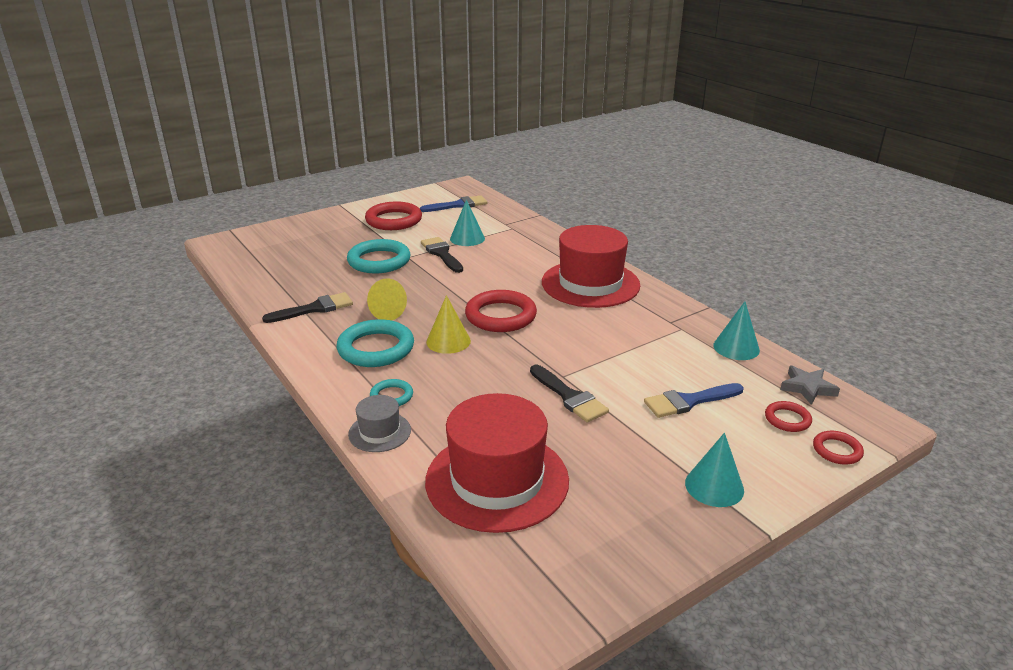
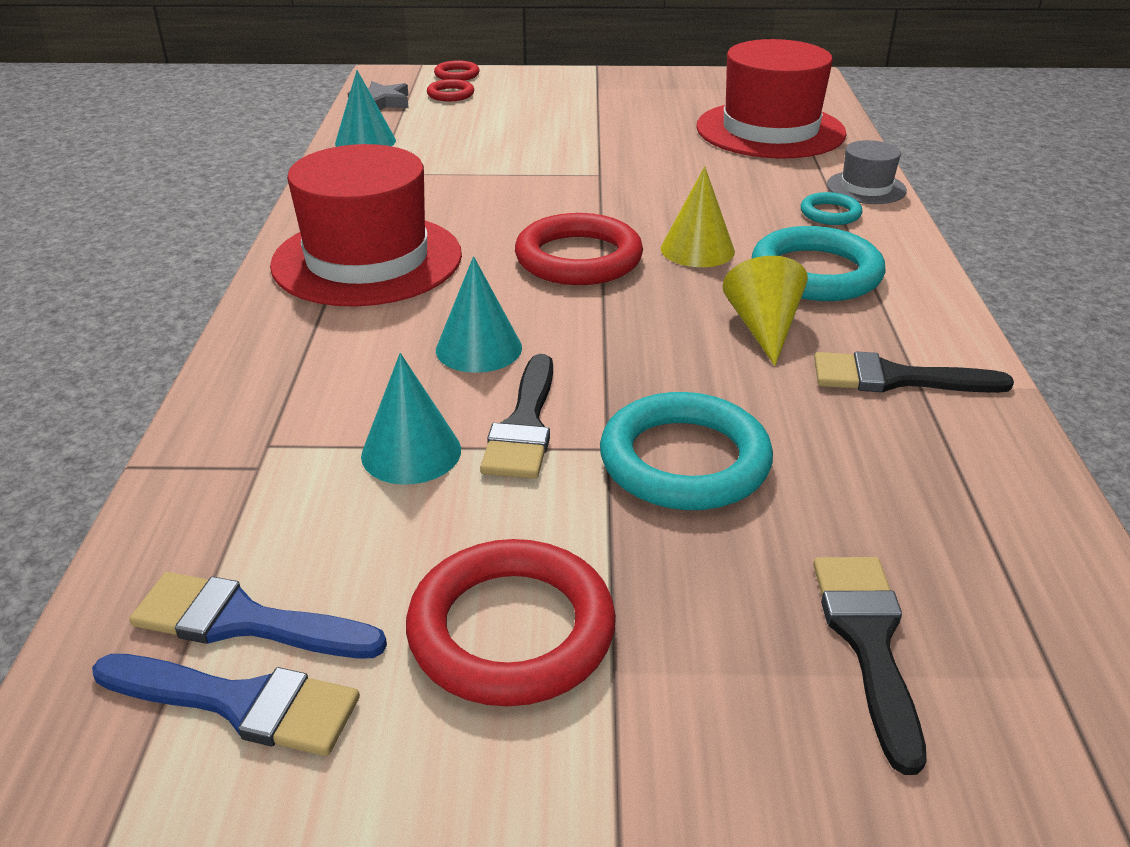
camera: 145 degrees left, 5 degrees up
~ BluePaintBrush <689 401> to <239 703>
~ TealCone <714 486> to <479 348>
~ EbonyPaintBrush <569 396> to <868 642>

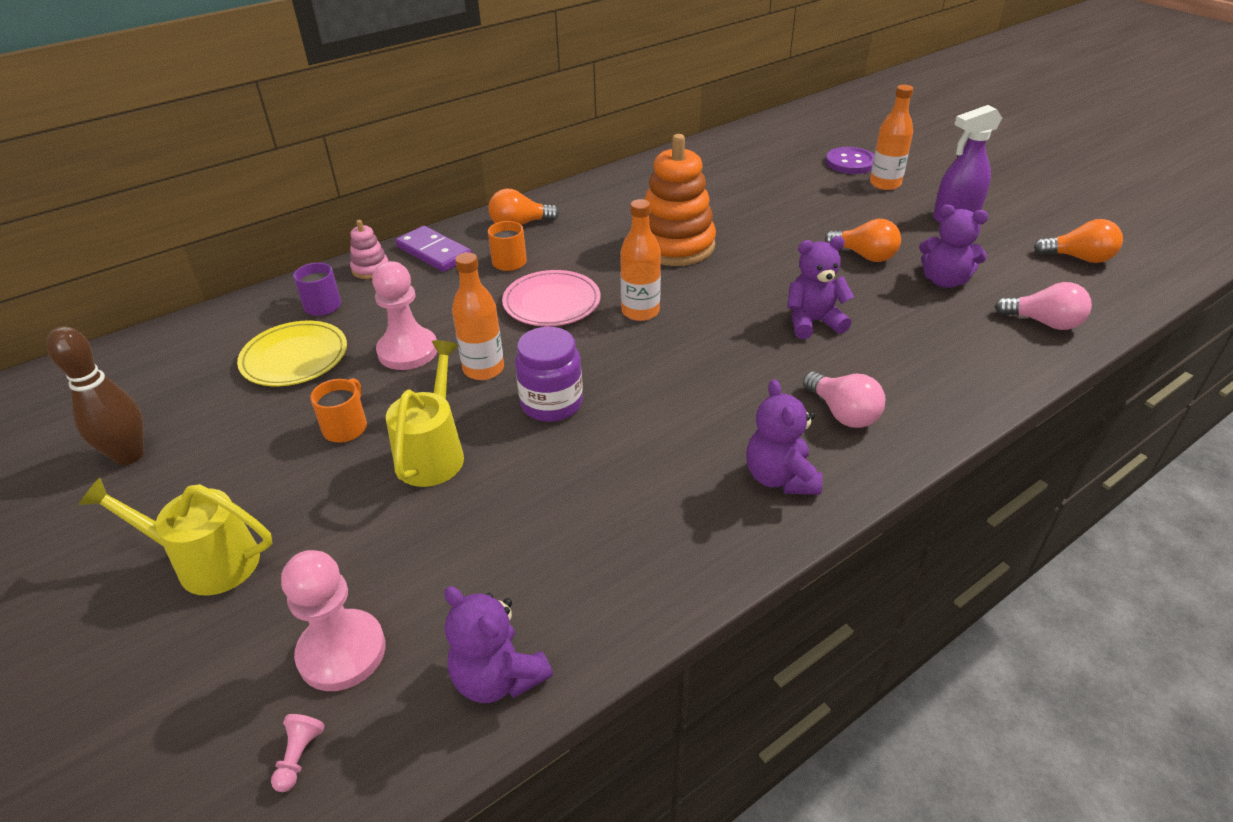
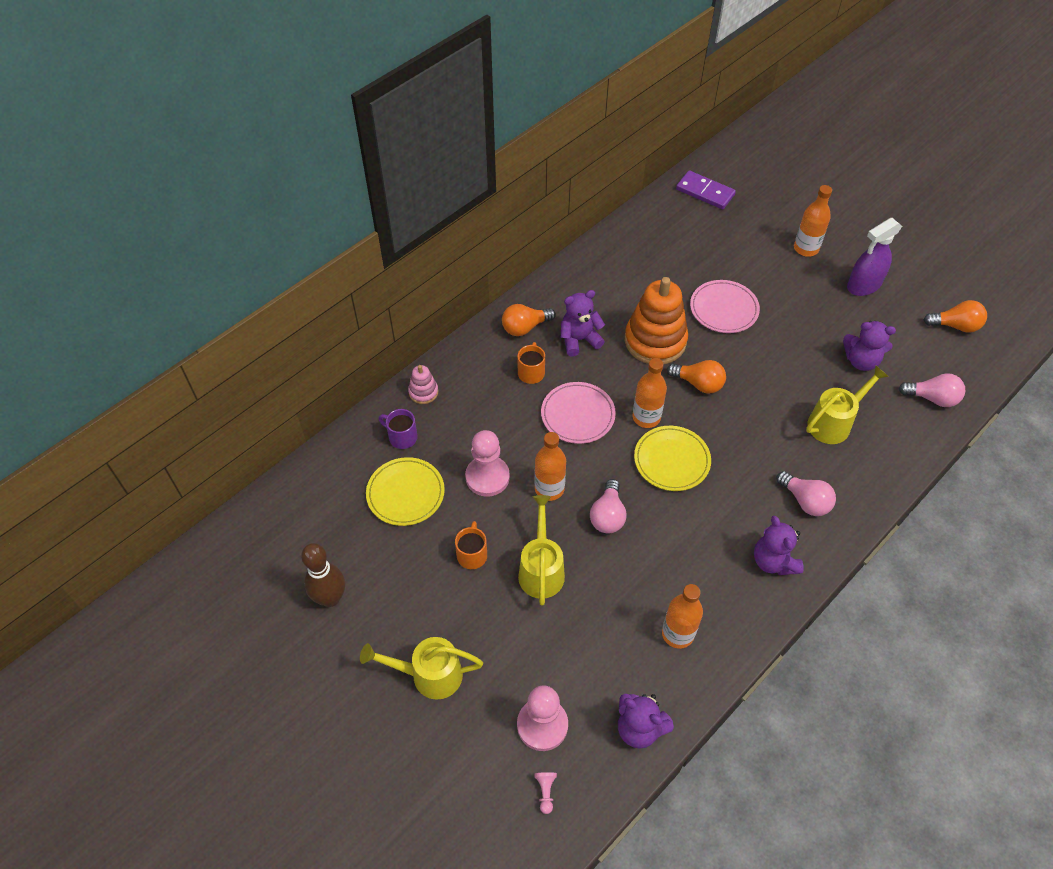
camera: 10 degrees left, 15 degrees up
~ RoyalPurpleStuffedBear <813 322> to <579 340>
~ RoyalPurpleJamJar <551 403> to RosyBulb <607 515>
+ GoldenPlate <671 460>
+ OrangeColouredDrinkBottle <677 634>
~ OrangeColouredBulb <864 256> to <698 383>
~ RoyalPurpleDominoTile <434 252> to <705 192>
+ RosyPlate <724 309>
+ GoldenWateringPot <834 422>
- RoyalPurpleShirtButton <850 163>

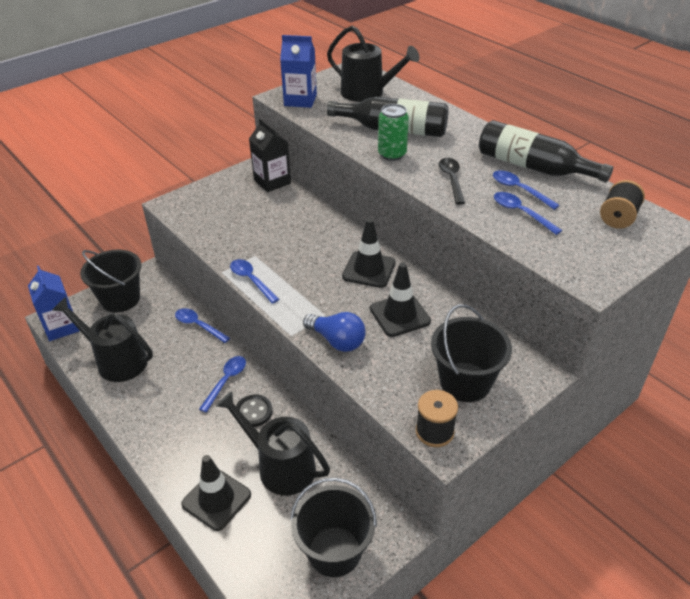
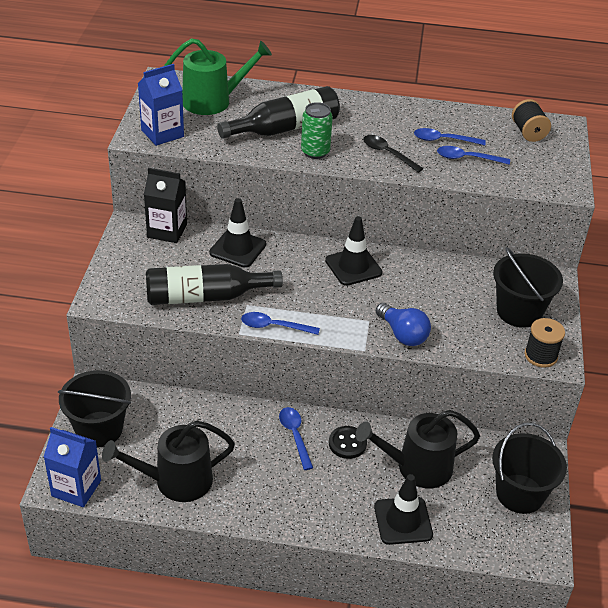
camera: 45 degrees left, 0 degrees up
~ EbonyDrinkBottle <533 167> to <205 296>
~ EbonyWateringPot <367 93> to GreenWateringPot <212 101>
~ EbonySafetyCone <399 315> to <238 248>
~ BlueBulb <337 341> = <402 334> 60 degrees clockwise
- BlueTeaspoon <198 325>

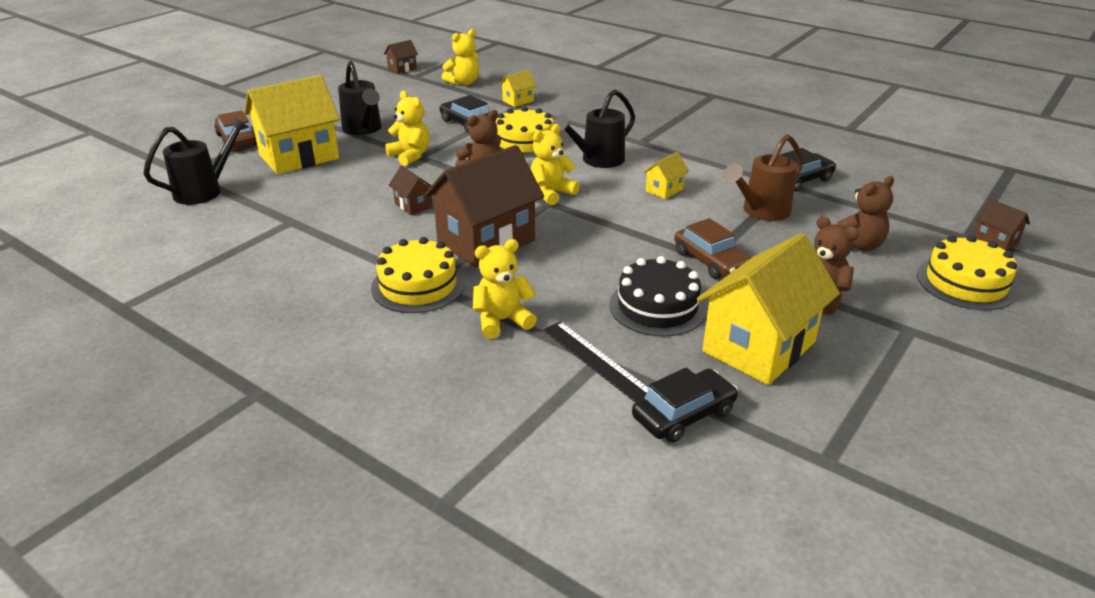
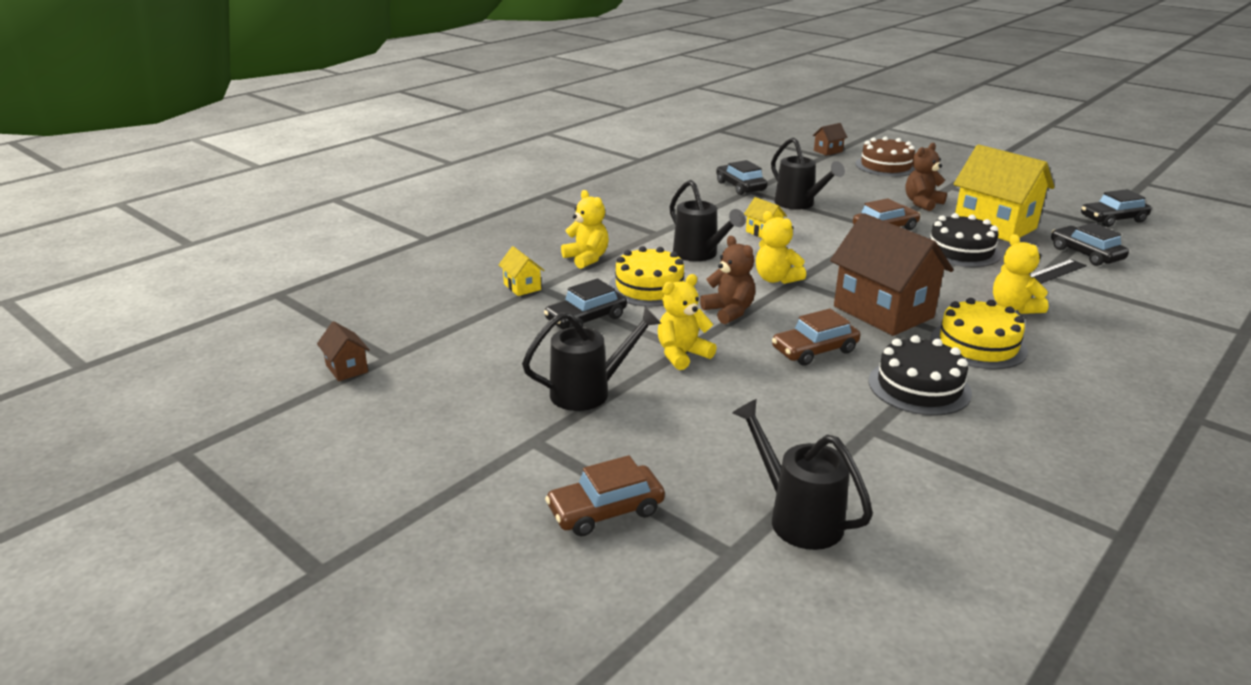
camera: 85 degrees left, 5 degrees down
~ GoldenStuffedBear <463 82> to <586 258>
~ DarkBrownWateringPot <761 211> to EbonyWateringPot <798 204>
~ DarkBrownHouse <413 205> to DarkBrownToyCar <814 350>
~ GoldenLayerCake <966 283> to DarkBrownLayerCake <886 166>
+ EbonyLayerCake <919 387>
+ EbonyToyCar <1113 219>
- GoldenHouse <299 157>
- DarkBrownStuffedBear <857 245>

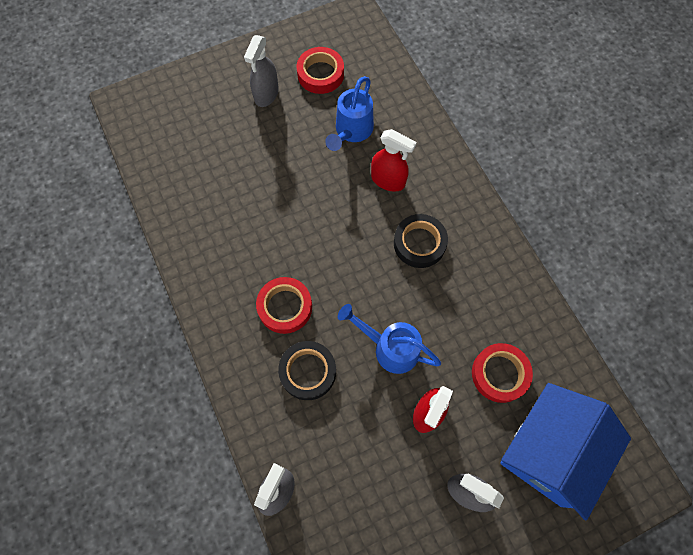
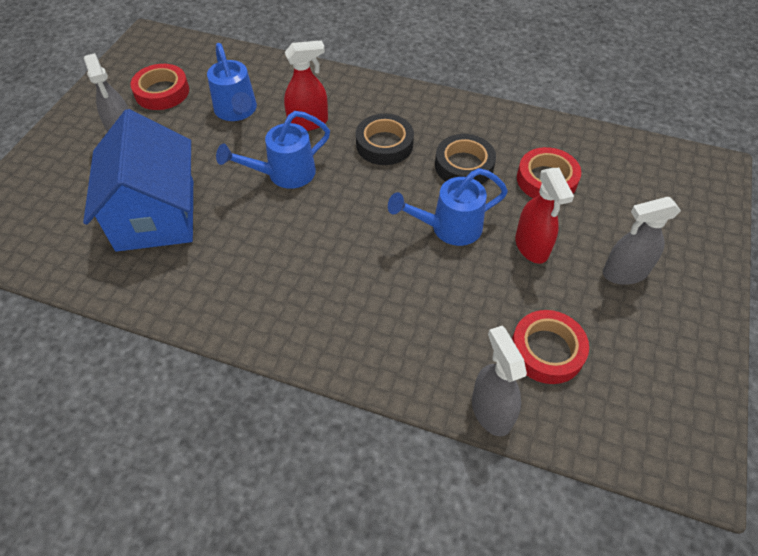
camera: 45 degrees left, 15 degrees down
~ BlueHouse <549 451> to <156 215>
+ BlueWateringPot <284 174>
~ EbonyTape <308 371> to <464 165>
~ CrimsonTape <285 307> to <547 350>

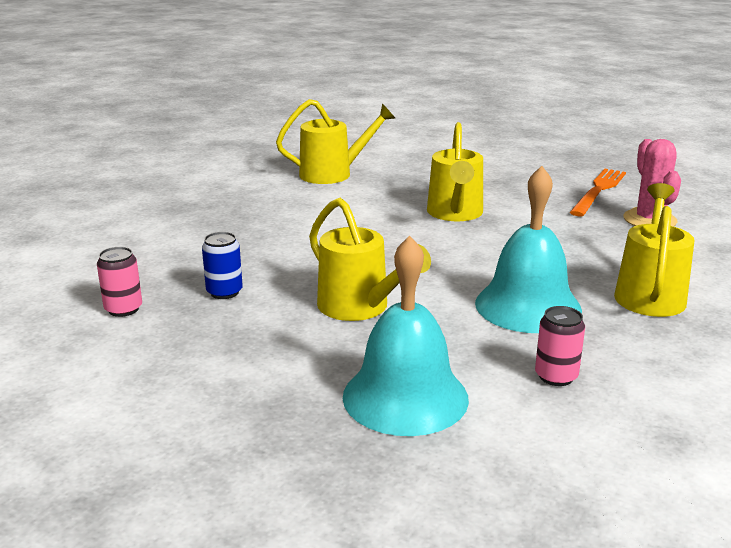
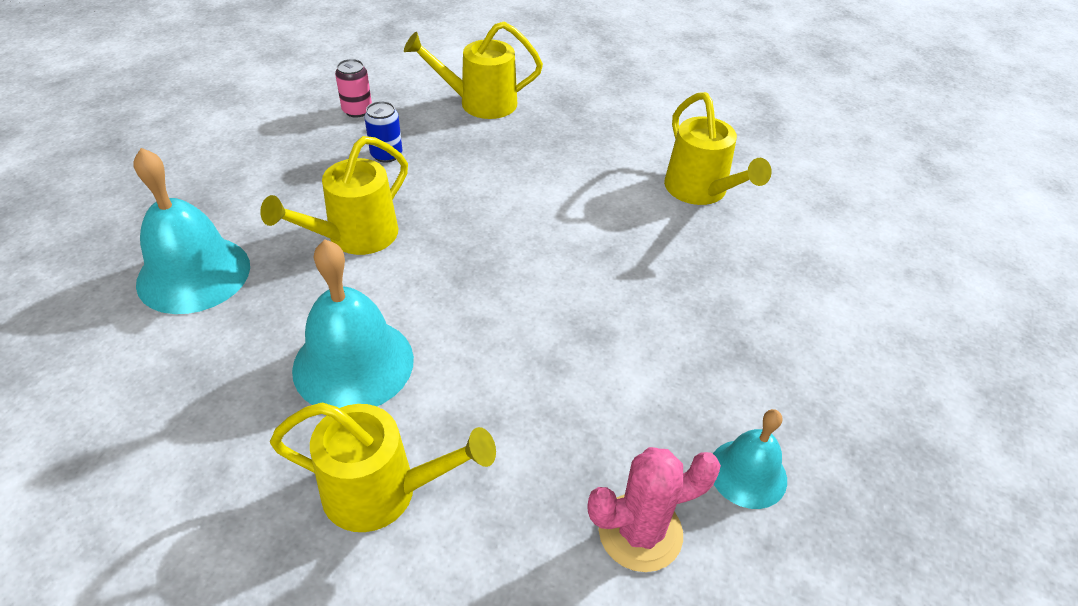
camera: 80 degrees right, 20 degrees up
~ GoldenWateringPot <455 214> to <479 103>
~ OrangeColouredDinnerFork <598 190> to TealSchoolBell <747 473>
- RosyTin <556 376>

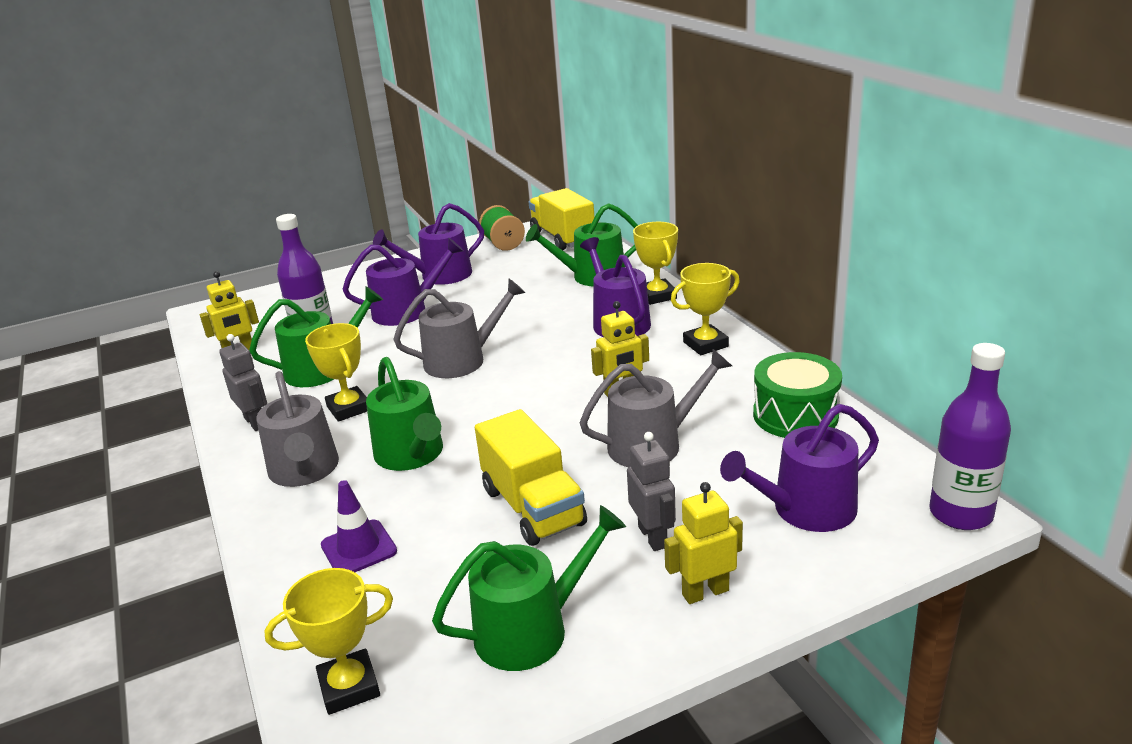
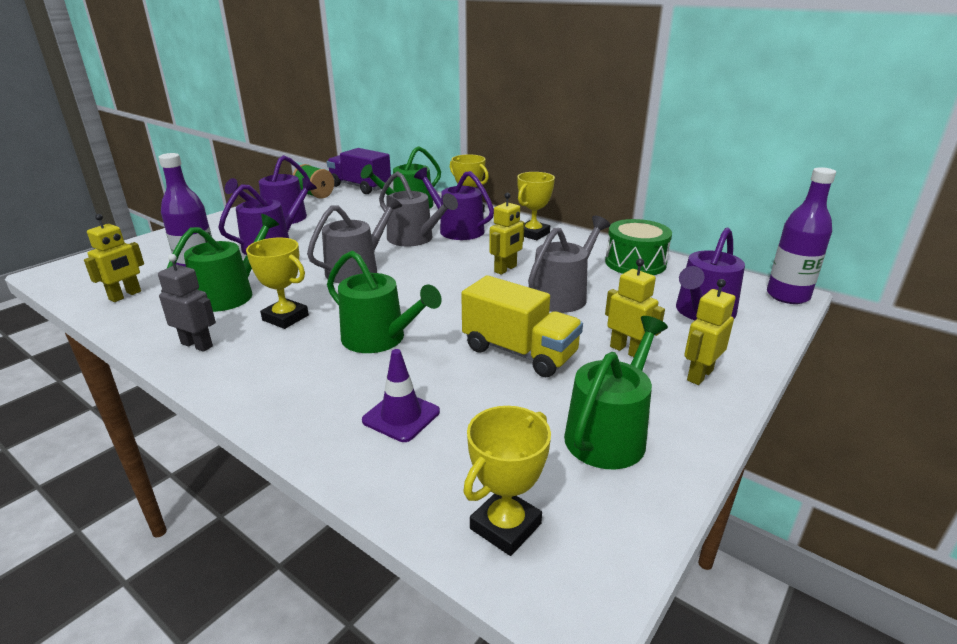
camera: 30 degrees left, 0 degrees up
~ GoldenTruck <563 238> to RoyalPurpleTruck <360 187>
~ GrayWateringPot <305 470> to <414 239>
~ GrayRobot <653 537> to GoldenRobot <627 350>

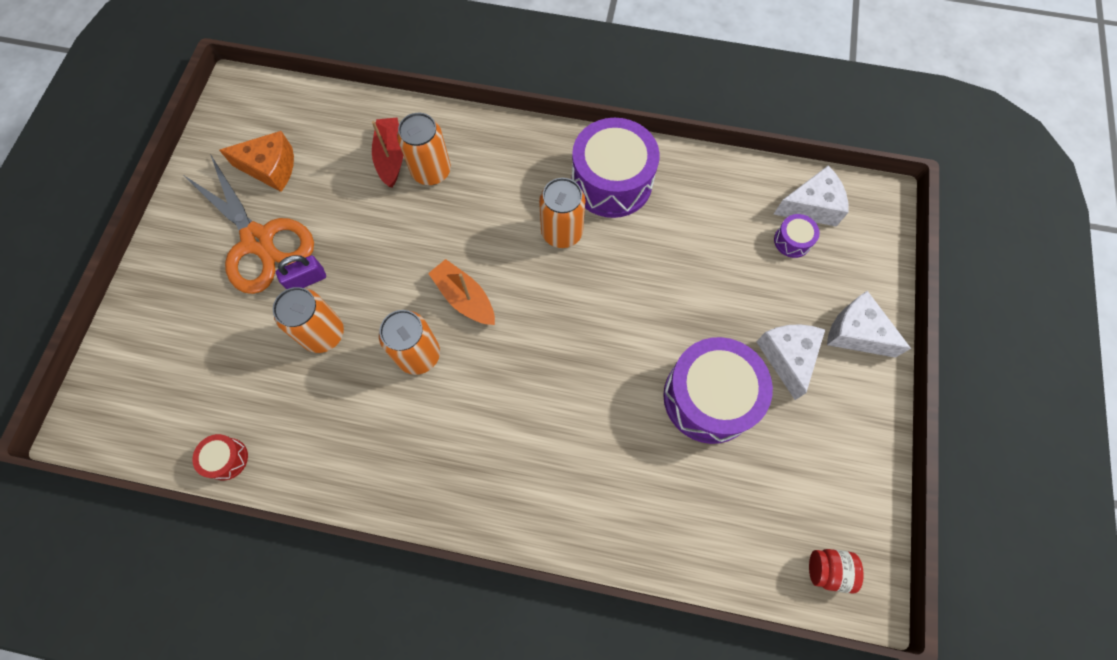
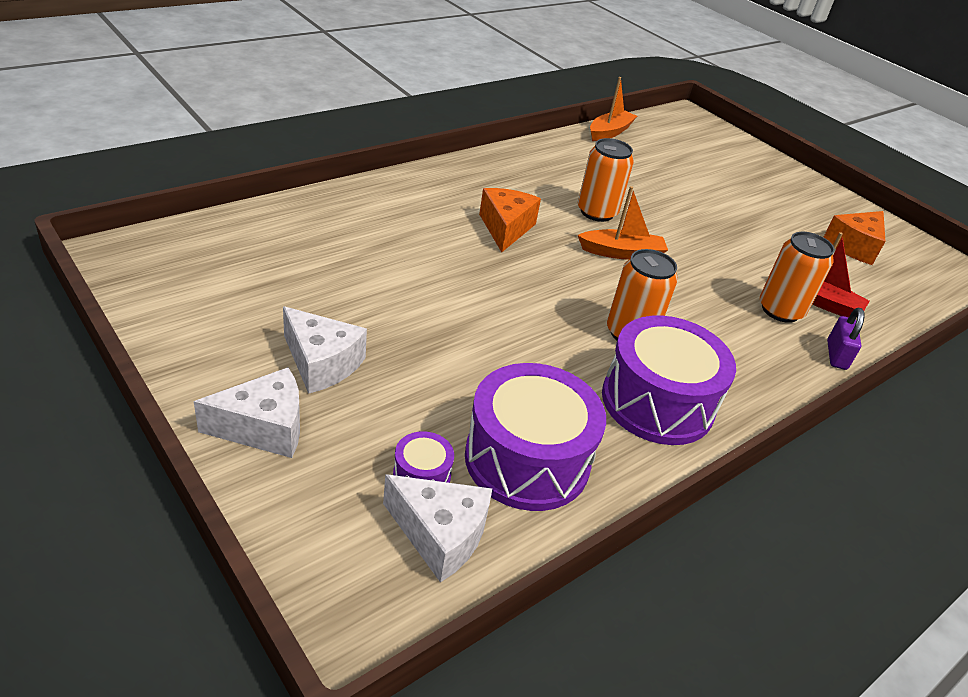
camera: 125 degrees right, 30 degrees down
~ SnowWhiteCheeseWedge <811 206> = <440 535> 90 degrees counterclockwise
~ RoyalPurpleDrum <709 397> to <527 459>
+ OrangeColouredCheeseWedge <505 228>
~ CrimsonDrum <226 459> to OrangeColouredBoat <609 132>
~ RoyalPurplePadlock <307 280> to <836 355>
- OrangeColouredShears <258 240>
- OrangeColouredTin <323 334>
- CrimsonJamJar <827 569>

